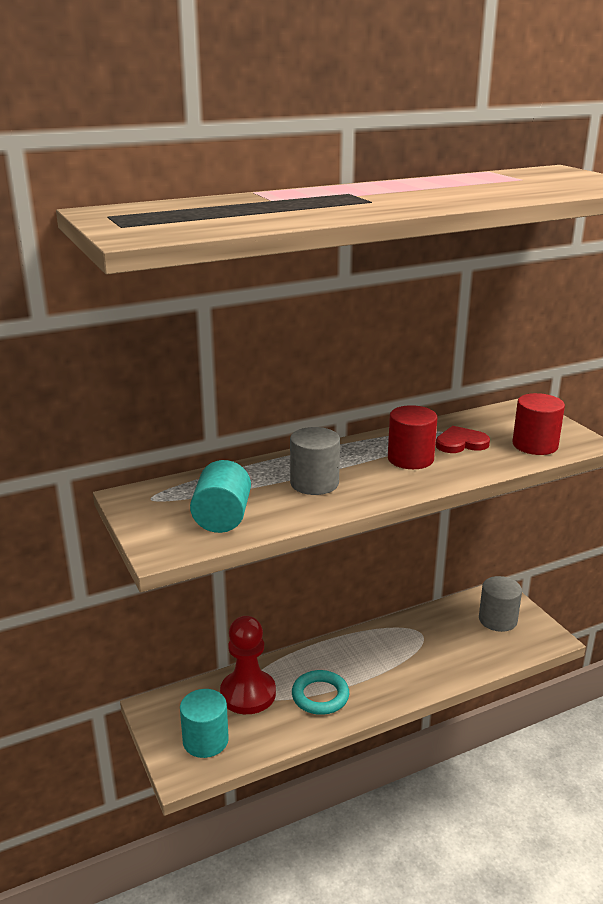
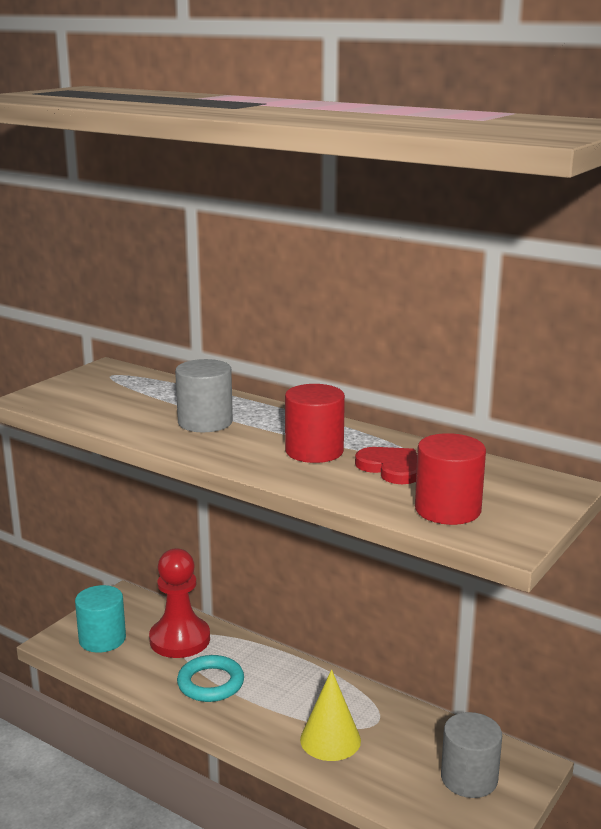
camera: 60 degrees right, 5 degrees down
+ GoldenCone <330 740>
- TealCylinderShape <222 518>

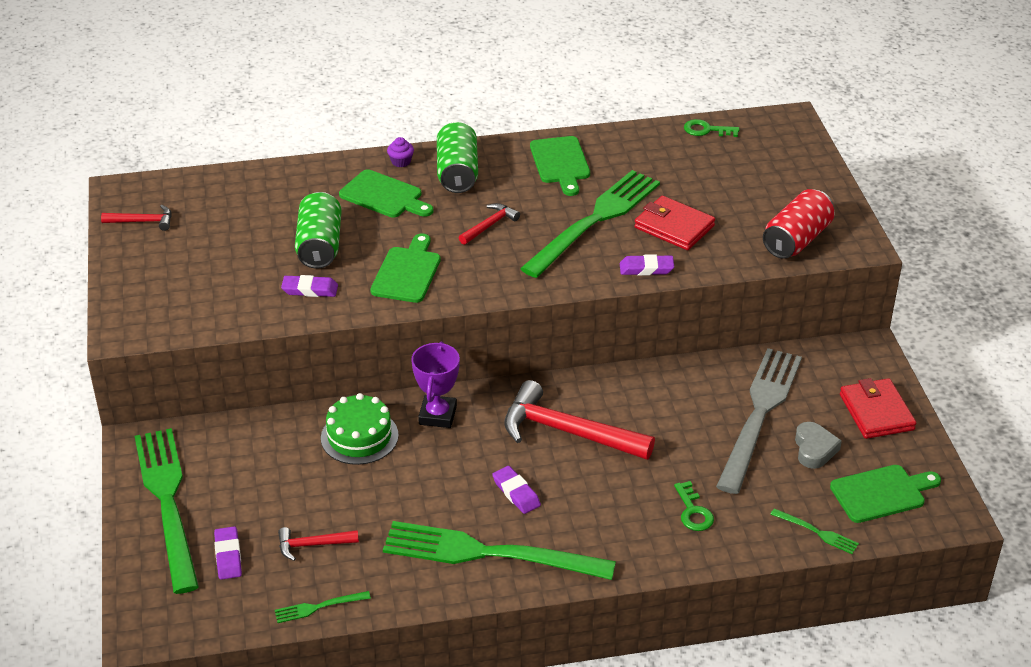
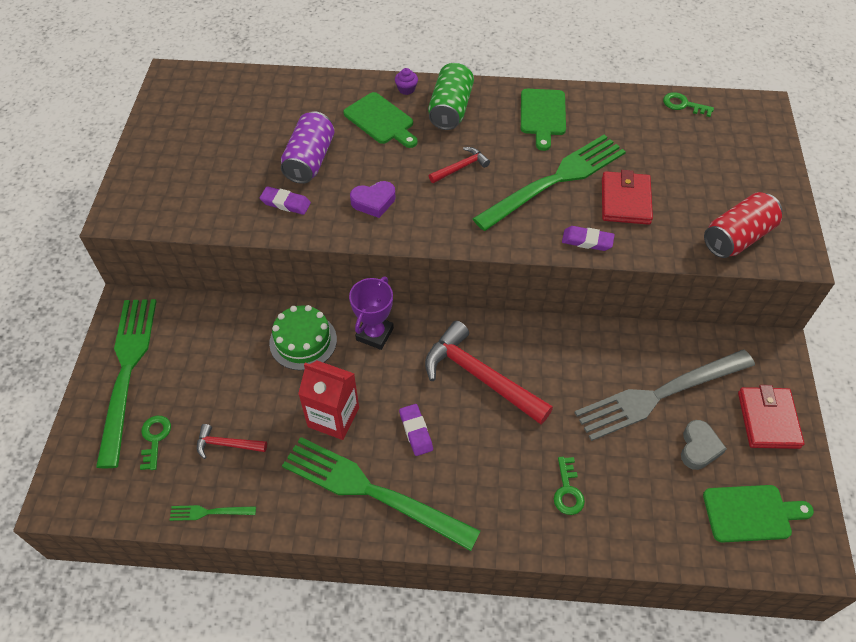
camera: 15 degrees right, 15 degrees up
~ RoyalPurplePencilEraser <228 556> to GreenLatchkey <155 438>
~ GreenTin <320 246> to RoyalPurpleTin <310 160>
+ CrimsonMilkCarton <333 417>
~ GreenCuttingBoard <407 272> to RoyalPurpleHeart <374 202>
~ GrayDinnerFork <760 413> = <658 396> 150 degrees counterclockwise
~ CrimsonCardWallet <674 227> = <625 201> 45 degrees clockwise
- CrimsonClawHammer <143 221>
- GreenDinnerFork <818 532>

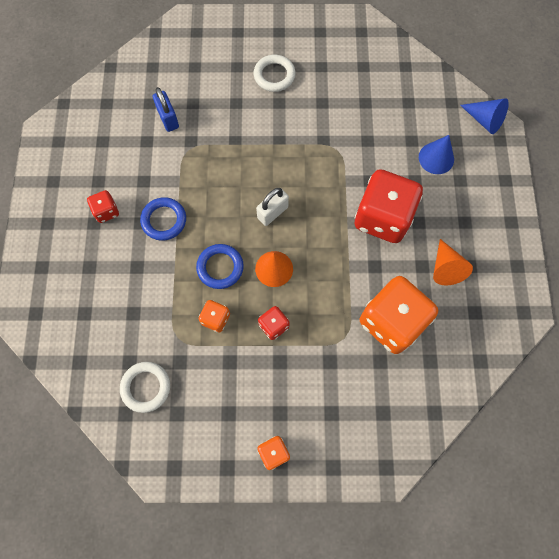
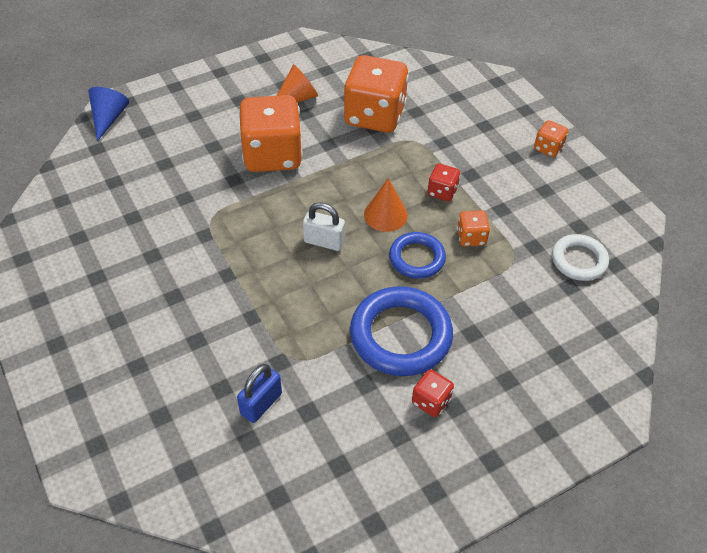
camera: 120 degrees left, 20 degrees down
~ CrimsonDice <382 218> to OrangeColouredDice <272 155>
~ BlueRing <164 220> = <400 335> x1.69
- SnowWhiteRing <274 75>
- BlueCone <436 158>

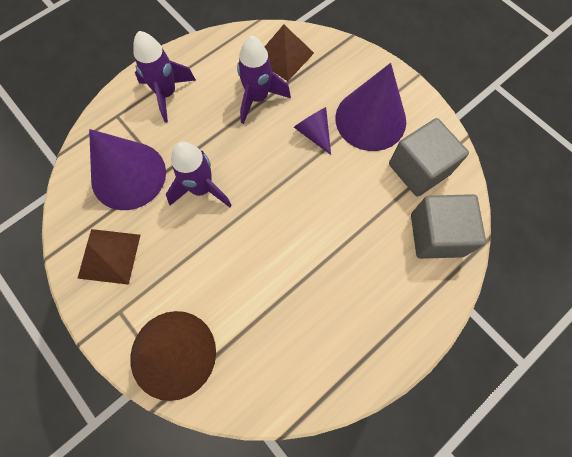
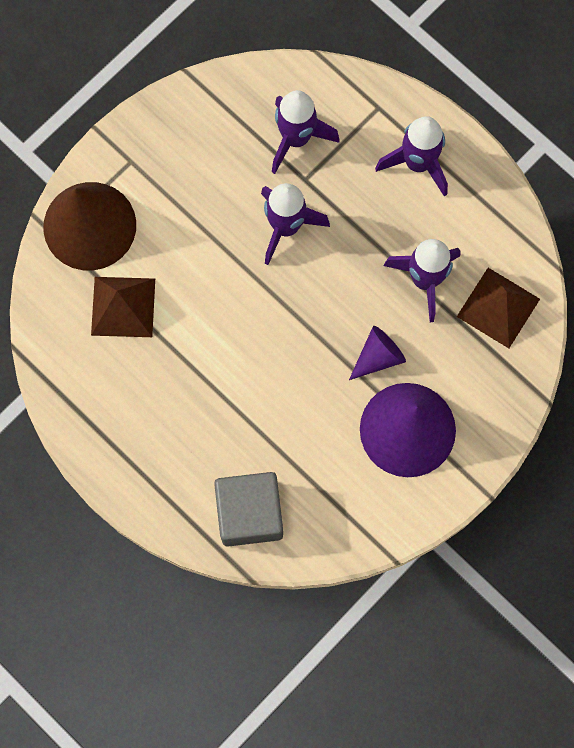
camera: 85 degrees right, 5 degrees up
~ DarkBrownSolidPyramid <109 256> to <123 307>
~ RoyalPurpleCone <128 175> to RoyalPurpleToyRocket <296 139>
- GrayCube <419 169>

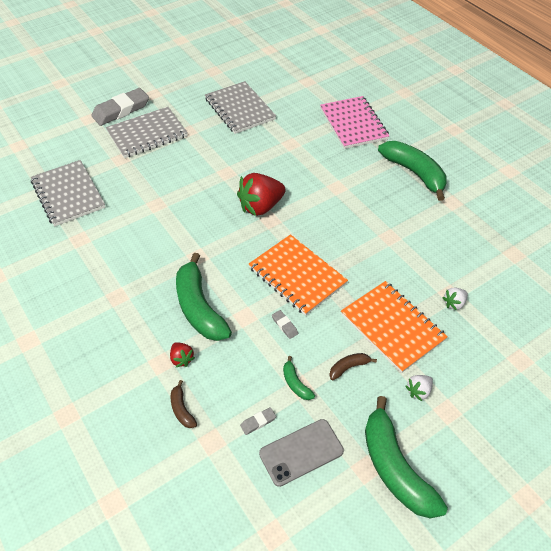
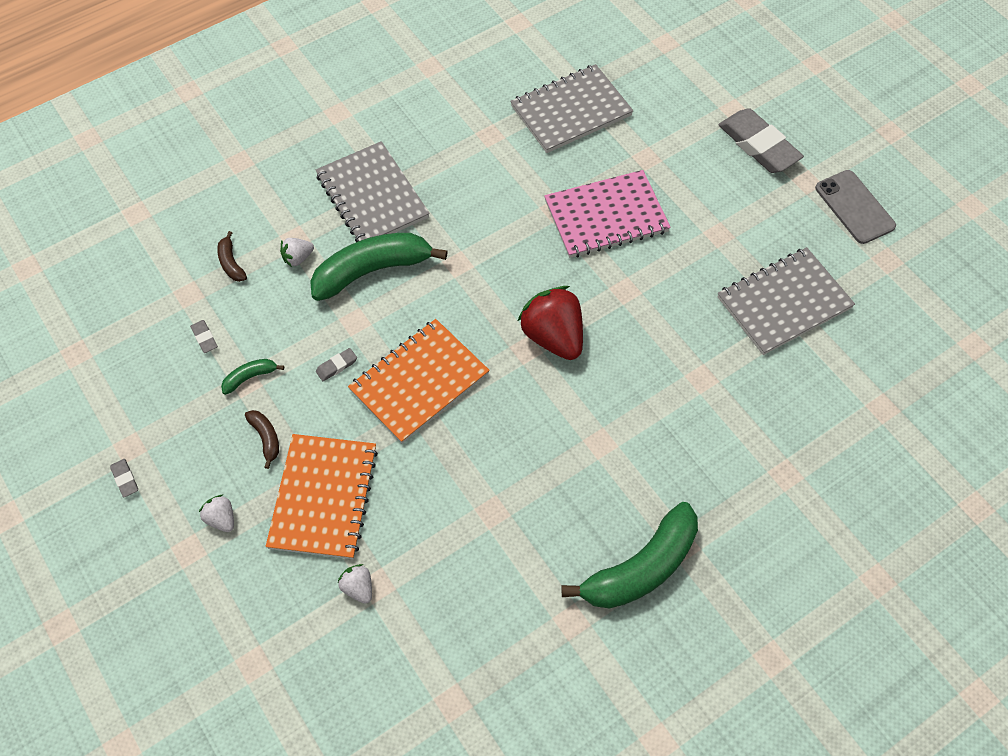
camera: 90 degrees right, 10 degrees up
~ GreenBanana <395 468> to GrayPencilEraser <125 479>
~ DarkBrownBanana <182 409> = <231 263> 90 degrees counterclockwise
~ OrangeColouredExerciseBook <392 327> = <323 497> 45 degrees counterclockwise
~ CrimsonBerry <182 359> to SnowWhiteBerry <298 258>
~ GrayExerciseBook <147 134> to <372 196>
~ RosyExerciseBook <353 124> to <606 216>
~ GrayMobilePhone <301 452> to <854 207>

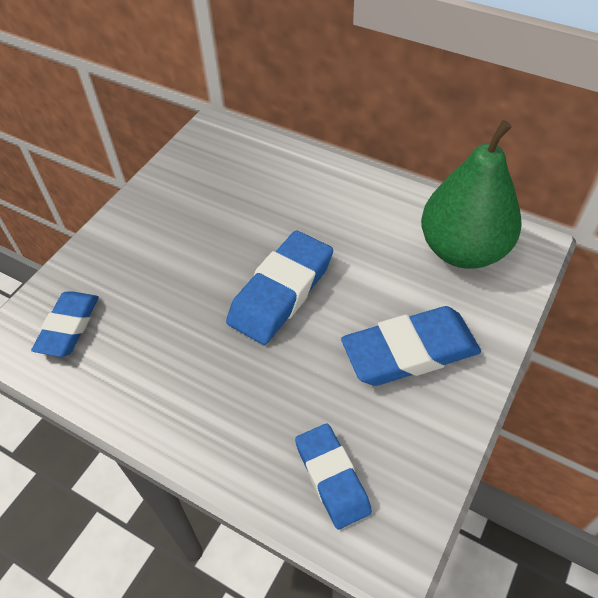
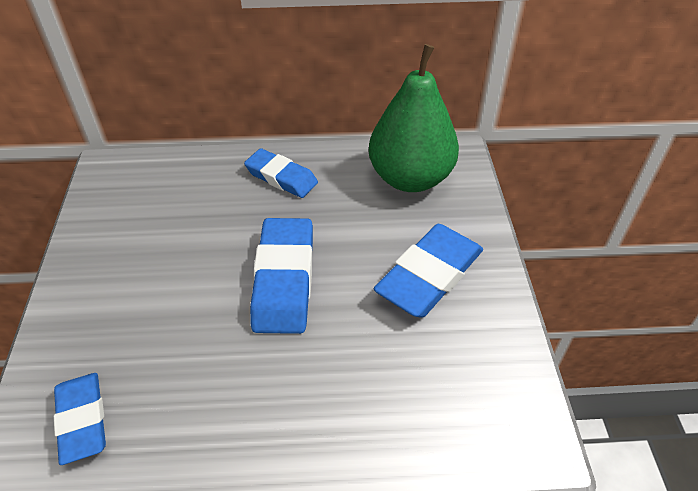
camera: 35 degrees left, 5 degrees down
~ BluePencilEraser <332 477> to <281 177>

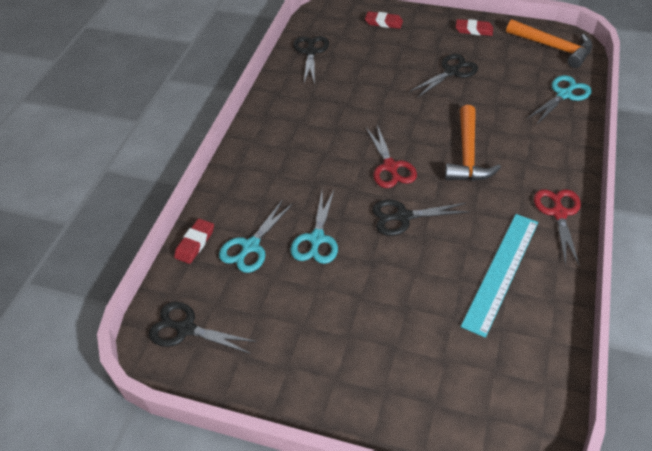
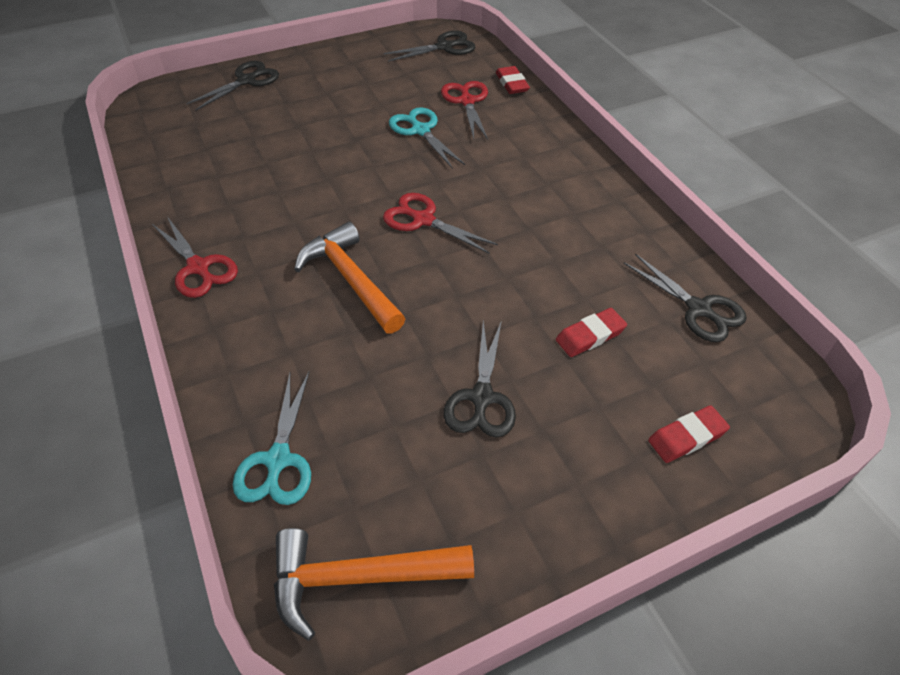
camera: 135 degrees right, 0 degrees up
~ EbonyShears <403 217> to <246 81>
~ TealShears <251 246> to CrimsonShears <467 101>
~ CrimsonPencilEraser <474 30> to <590 335>
- TealRuler <501 272>

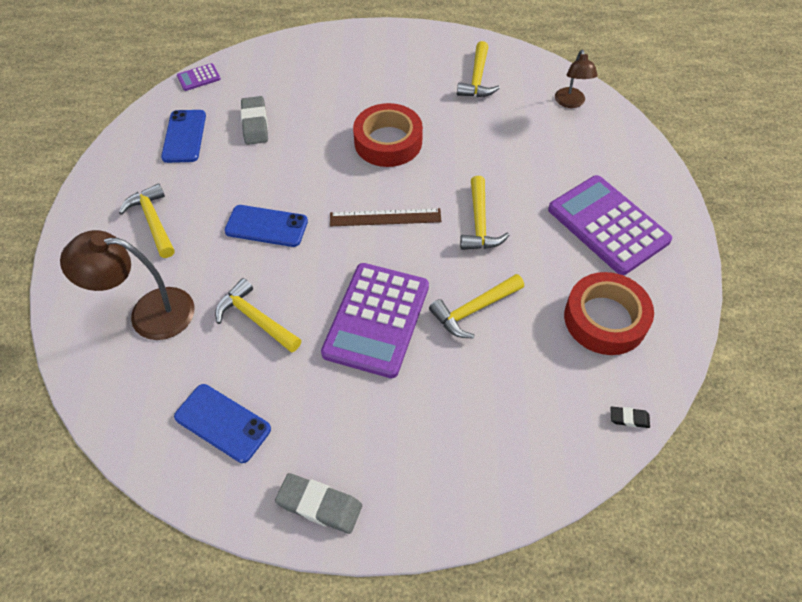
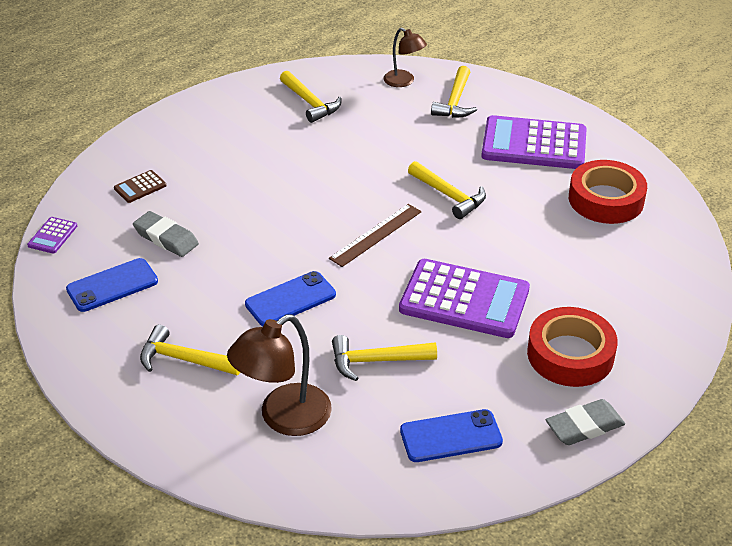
camera: 45 degrees left, 15 degrees down
~ BlueMobilePhone <184 136> = <112 285> 75 degrees counterclockwise
+ DarkBrownCalculator <140 187>
~ RoyalPurpleCalculator <376 319> = <464 300> 45 degrees counterclockwise
~ GoldenClawHammer <474 310> to <455 101>
~ CrimsonTape <388 142> to <570 354>
- EbonyPencilEraser <629 418>

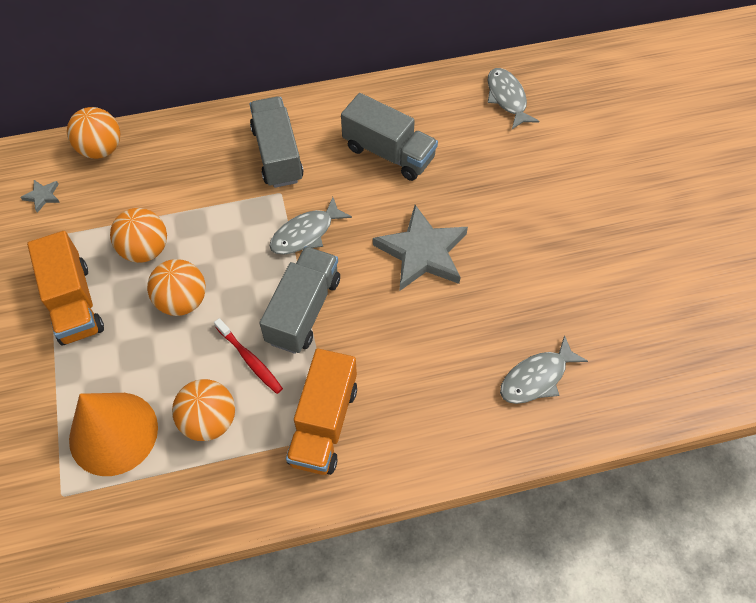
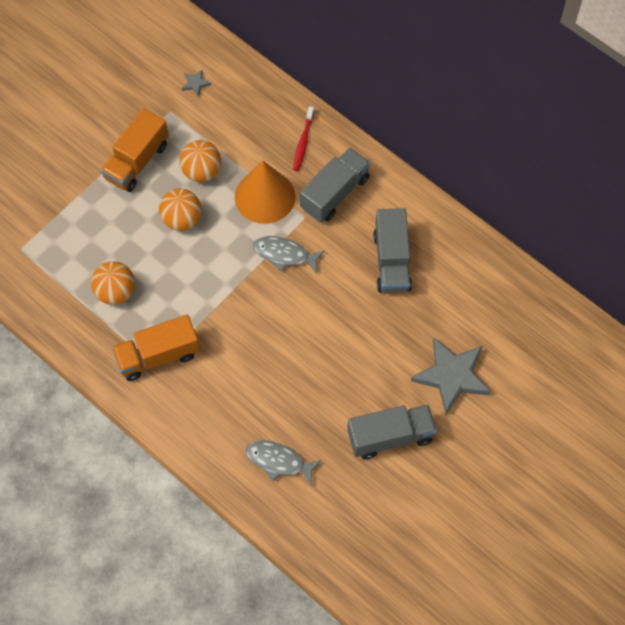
camera: 55 degrees right, 5 degrees up
~ OrangeColouredCone <113 433> to <265 196>
~ CrimsonDentalBrush <250 360> to <303 142>
~ GrayTruck <303 310> to <390 437>
~ GrayFivePointedStar <422 252> to <452 376>
- OrangeColouredPlayBall <101 149>
- GrayFish <507 98>

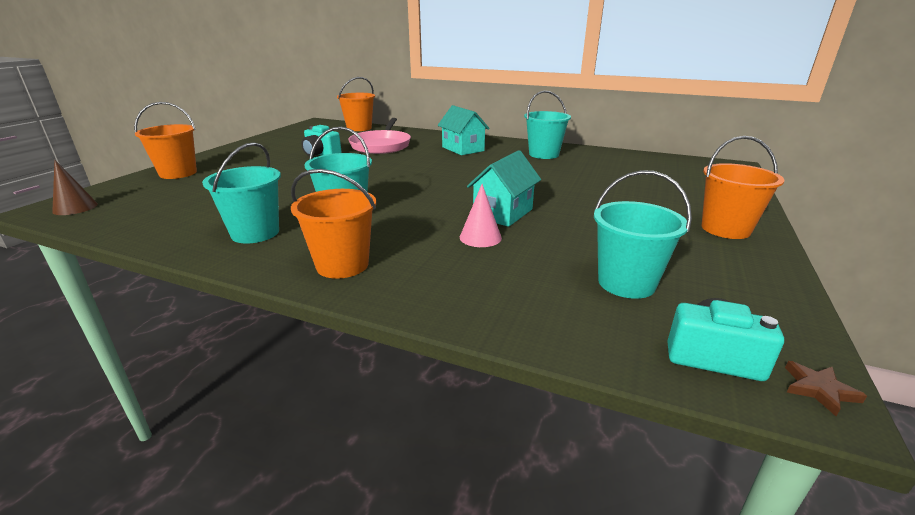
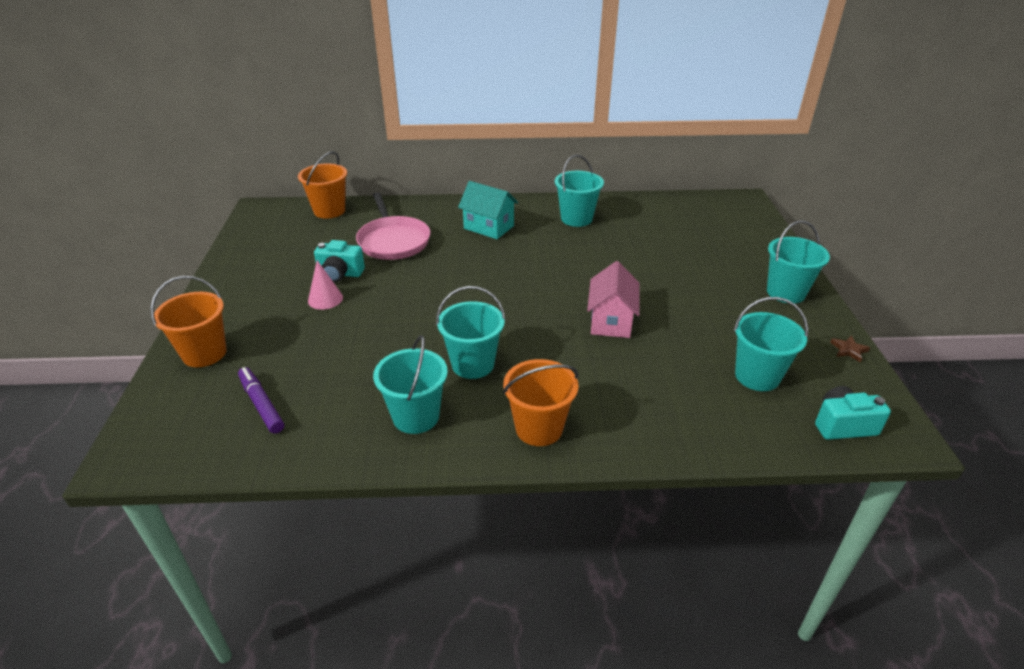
camera: 25 degrees left, 10 degrees up
+ RoyalPurpleMarker <261 404>
~ RosyCone <480 237> to <325 299>
~ TealHouse <503 213> to RosyHouse <611 321>
~ OrangeColouredSandBucket <725 229> to TealSandBucket <785 292>
~ DarkBrownFivePointedStar <819 390> to <849 350>
- DarkBrownCone <75 207>

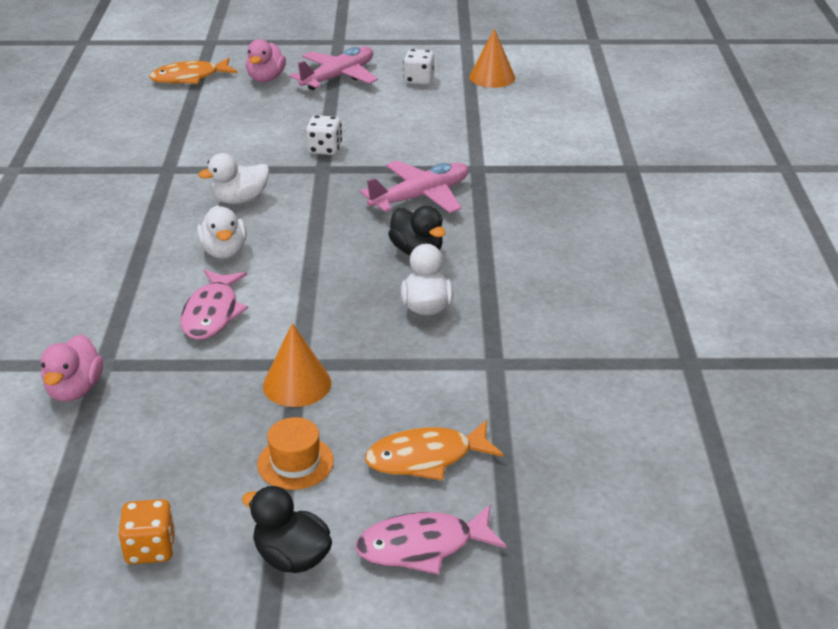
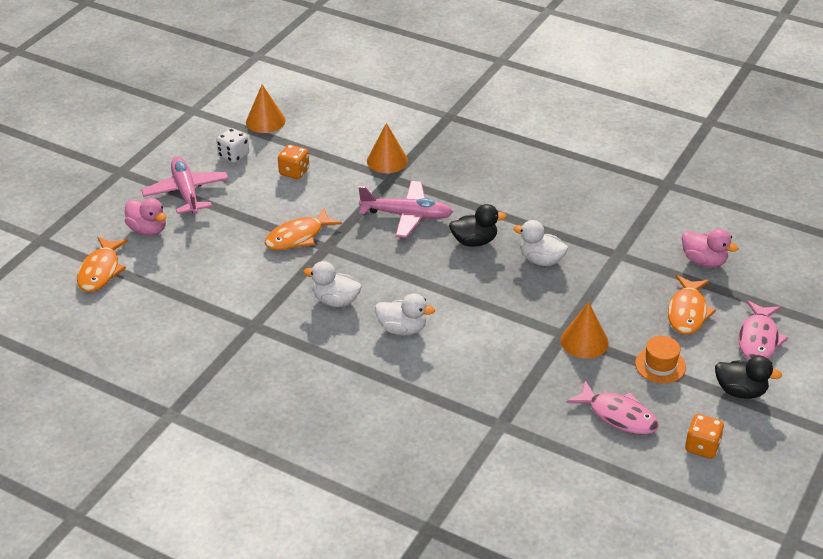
camera: 60 degrees left, 5 degrees up
~ SnowWhiteDice <324 149> to OrangeColouredFish <298 237>
+ OrangeColouredDice <294 172>
~ SnowWhiteToyDuck <240 200> = <336 301> 105 degrees clockwise
~ RosyAeroplane <421 197> = <407 215> 105 degrees clockwise
+ OrangeColouredCone <387 160>
~ RosyFish <212 313> to <618 415>
~ RosyToyDuck <75 389> to <704 261>
~ EbonyToyDuck <292 557> = <740 391> 135 degrees counterclockwise

